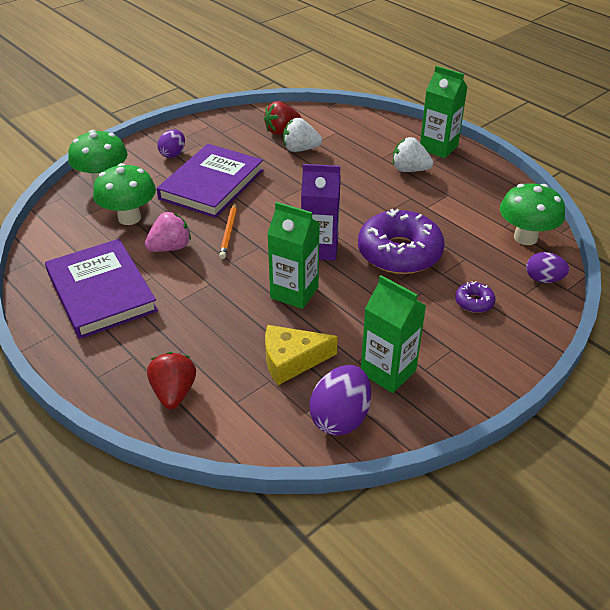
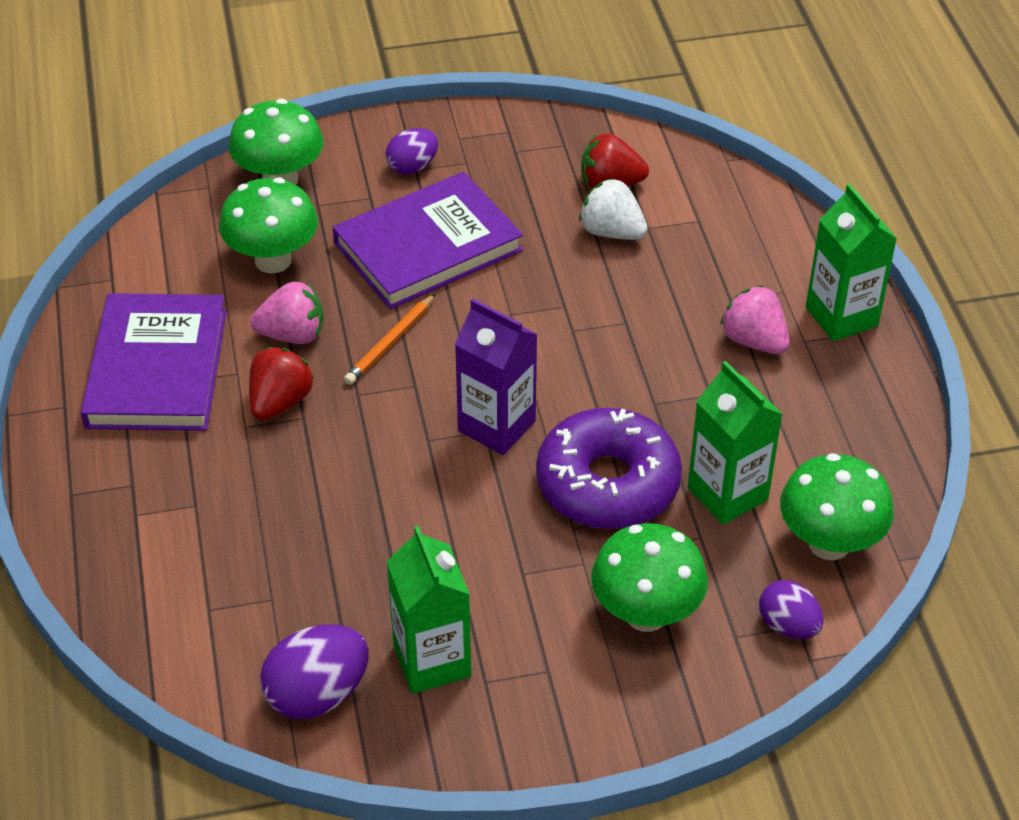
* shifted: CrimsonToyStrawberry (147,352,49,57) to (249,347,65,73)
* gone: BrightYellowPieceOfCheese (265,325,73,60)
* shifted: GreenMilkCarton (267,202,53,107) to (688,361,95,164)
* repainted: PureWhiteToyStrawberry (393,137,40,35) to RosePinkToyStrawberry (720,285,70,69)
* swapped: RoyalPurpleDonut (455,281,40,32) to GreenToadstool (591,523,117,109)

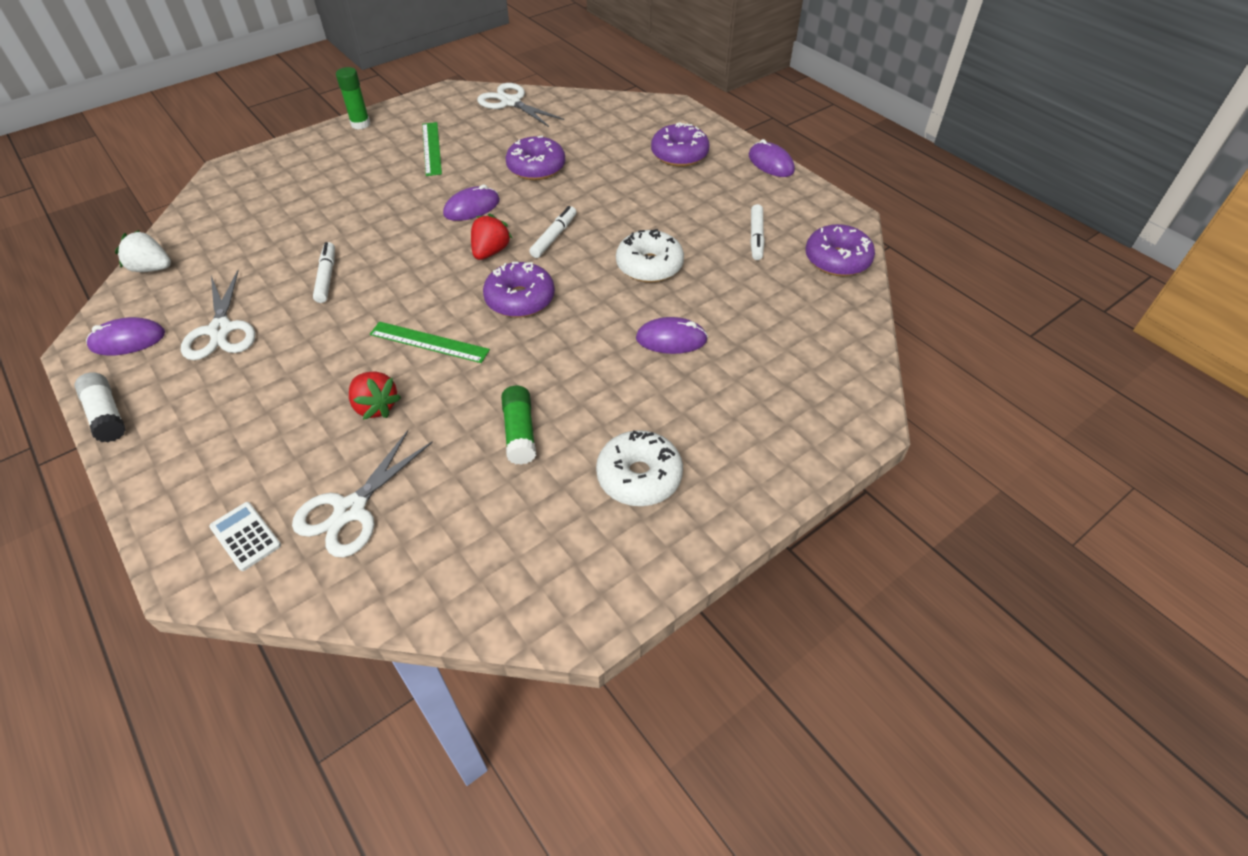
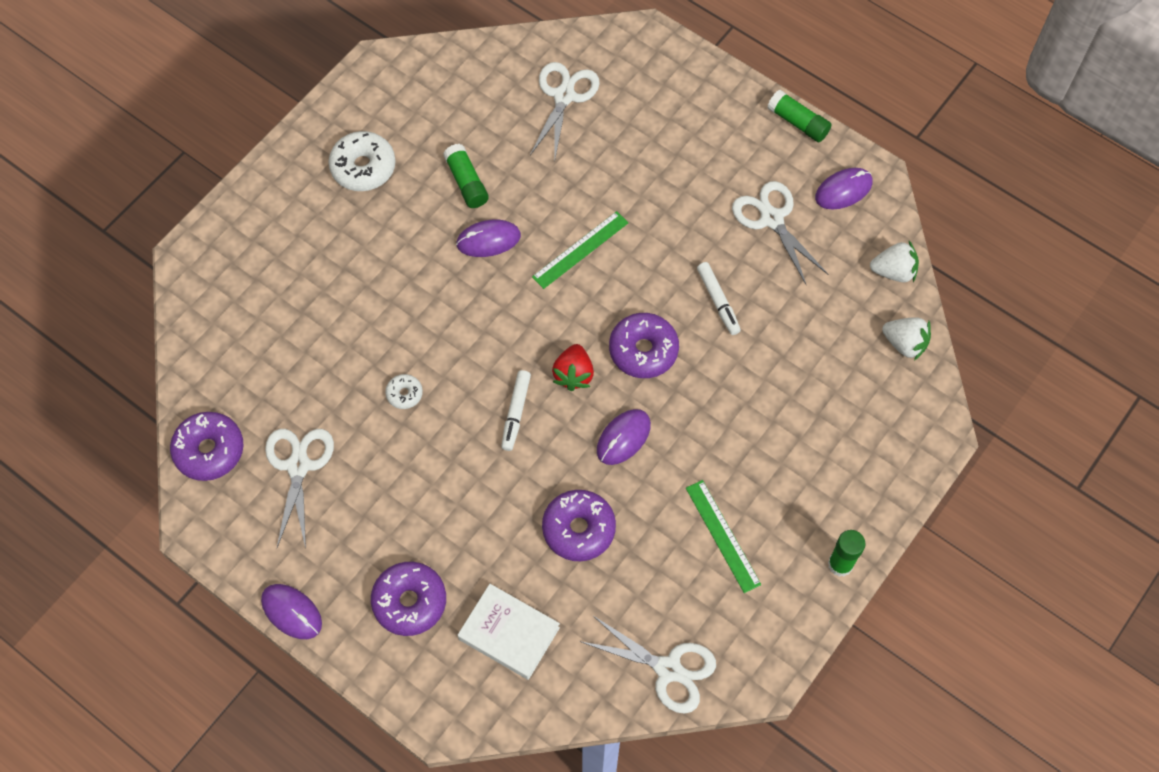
* repainted: PureWhiteGlue (75,372,51,70) to GreenGlue (767,90,65,52)
* gone: PureWhiteAddingMachine (209,502,72,69)
* gone: CrimsonToyStrawberry (349,371,52,49)
* rotated: GreenRuler (370,322,120,41) = (532,211,96,78) 45 degrees counterclockwise
* shifted: RoyalPurpleDonut (483,262,72,55) to (609,313,70,65)
* scaled: PureWhiteDonut (616,229,68,53) = (385,374,38,35) x0.52
* shifted: RoyalPurpleMouse (636,317,72,37) to (456,220,65,37)
* swapped: PureWhiteMarkerPen (750,204,15,56) to PureWhiteShears (265,429,69,120)
* new: PureWhiteHardback (458,584,102,96)
* new: PureWhiteToyStrawberry (882,317,49,44)

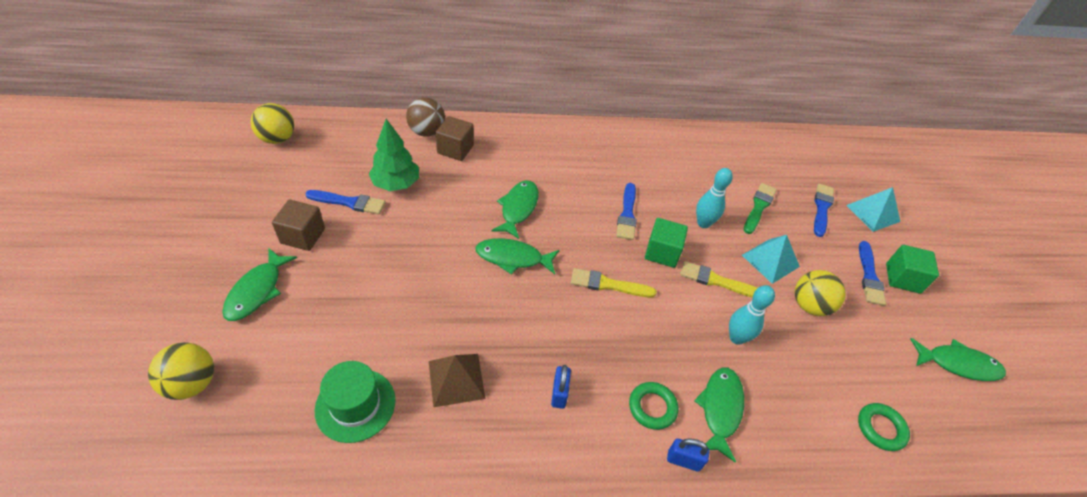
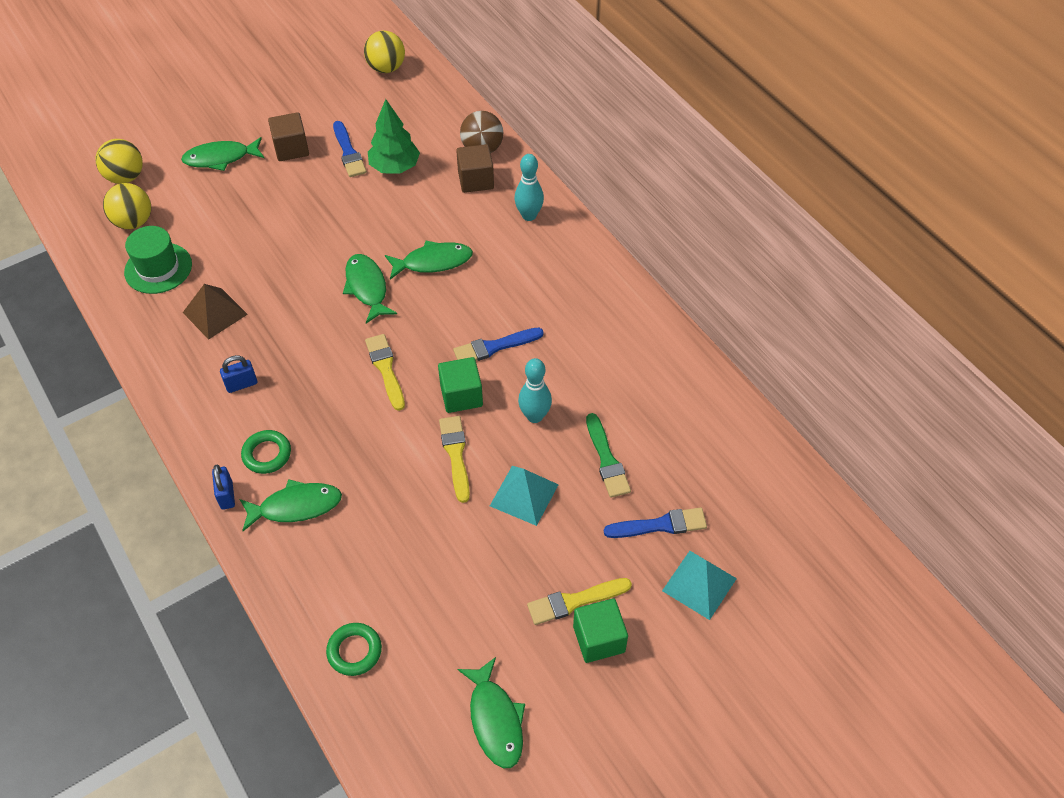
* shifted: AquaSkittle (729,285,46,60) to (515,154,29,67)
* rotated: GreenBrush (744,183,33,51) = (586,413,45,85) 75 degrees clockwise
* shifted: BrightYellowPlayBall (795,270,50,46) to (103,183,48,46)
* repainted: CobaltBrush (859,241,27,65) to BrightYellowBrush (527,578,105,47)

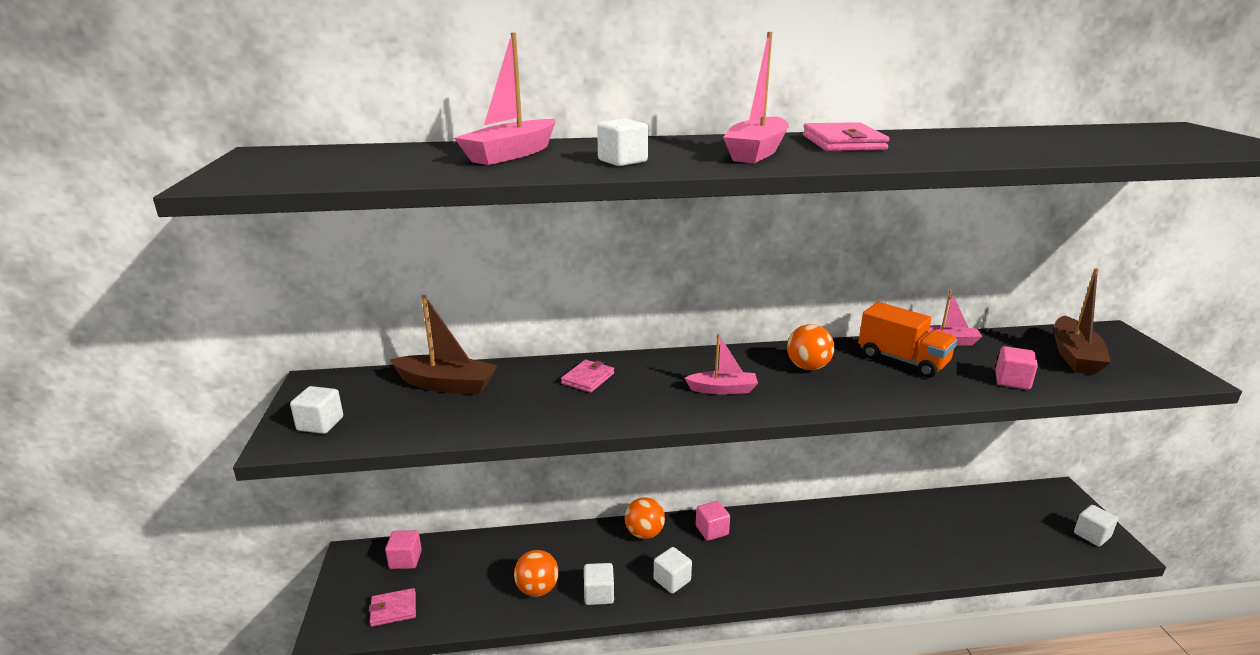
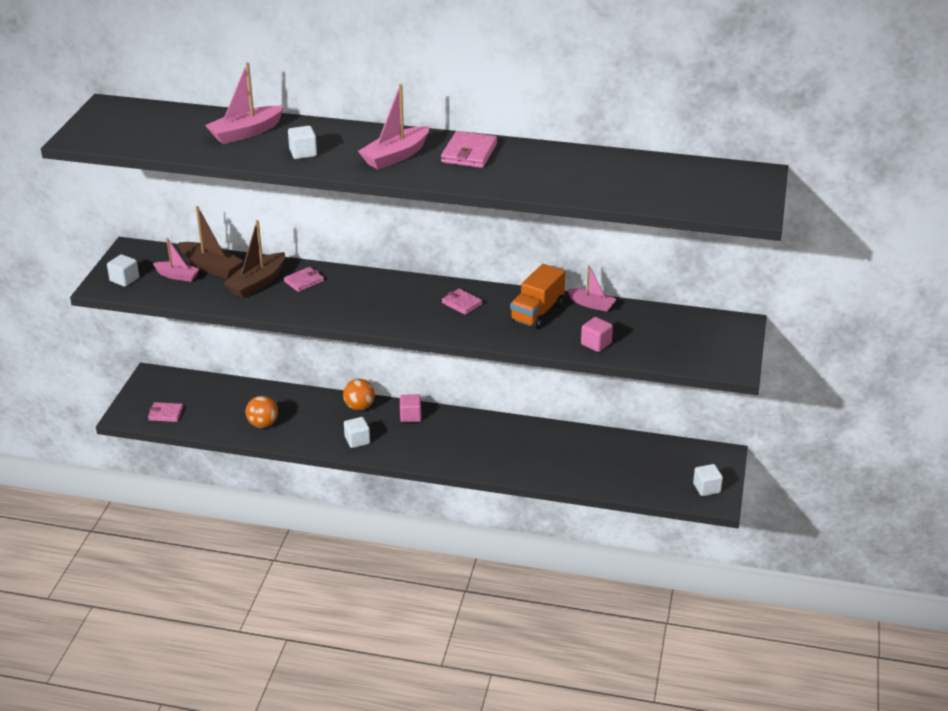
* gone: RosePinkCube (385,530,37,39)
* gone: PureWhiteCube (584,563,30,42)
* shifted: RosePinkSailboat (685,334,73,61) to (153,238,47,44)
* swapped: BrightOrangePlayBall (787,324,48,46) to RosePinkCardWallet (442,288,41,27)
* rotated: BrightOrangeLorry (858,302,99,76) = (510,264,55,65) 60 degrees clockwise
* shifted: RussetSailboat (1054,268,57,107) to (223,220,62,78)

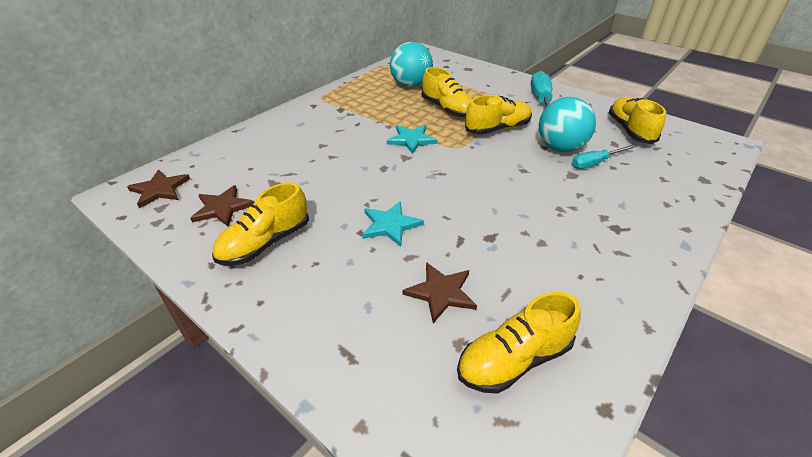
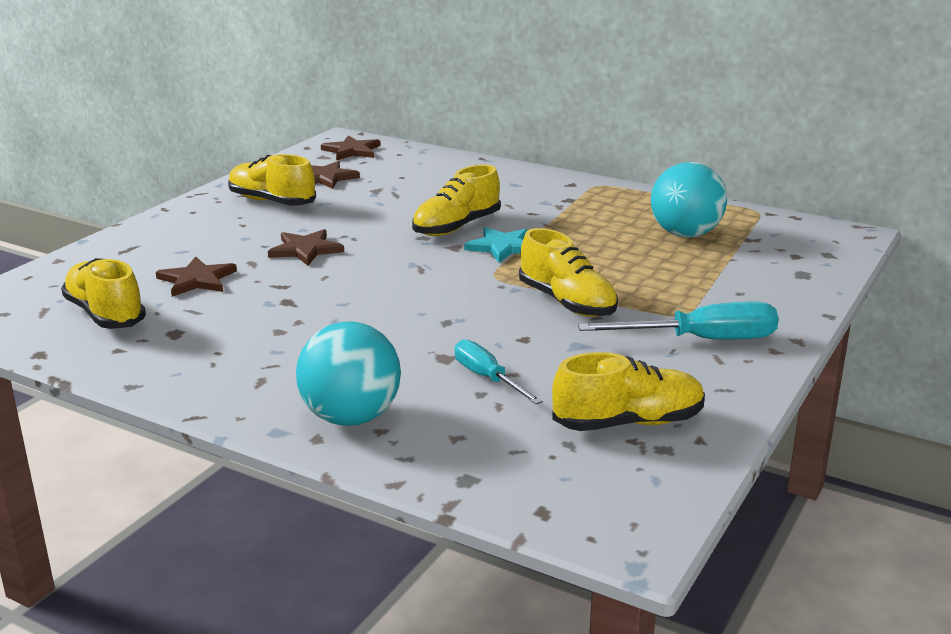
* repainted: AquaStar (362,201,62,46) to RussetStar (268,229,76,37)
* shifted: BrightYellowSneaker (422,67,50,51) to (412,165,89,71)
* shifted: AquaPlayBall (539,97,57,55) to (296,322,105,104)

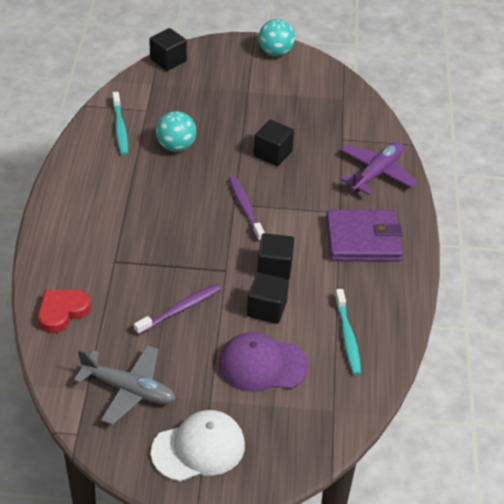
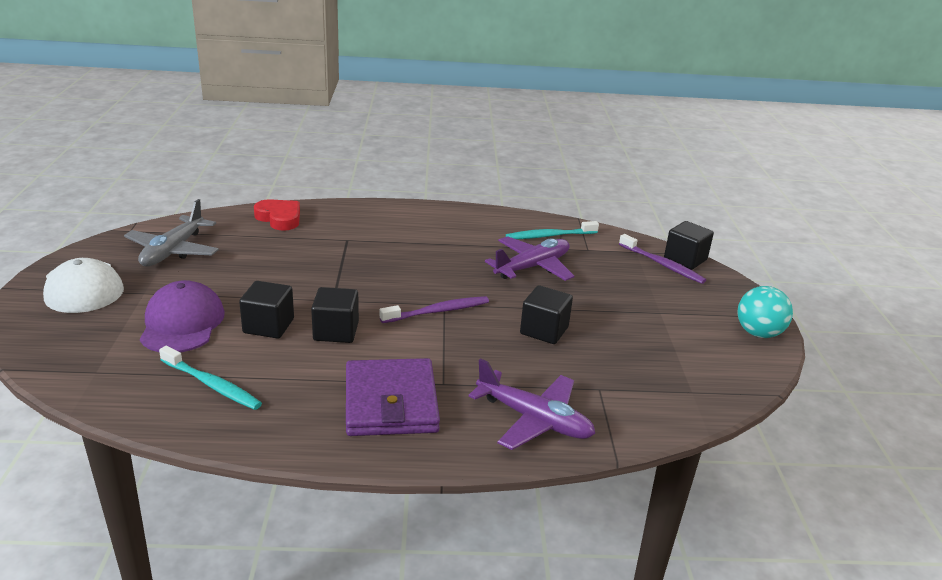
* shifted: RoyalPurpleToothbrush (134,284,87,51) to (619,234,87,50)
* swapped: AquaPlayBall (156,111,40,41) to RoyalPurplePlane (485,236,89,45)
* rotated: AquaToothbrush (335,289,26,86) = (159,346,103,64) 135 degrees counterclockwise

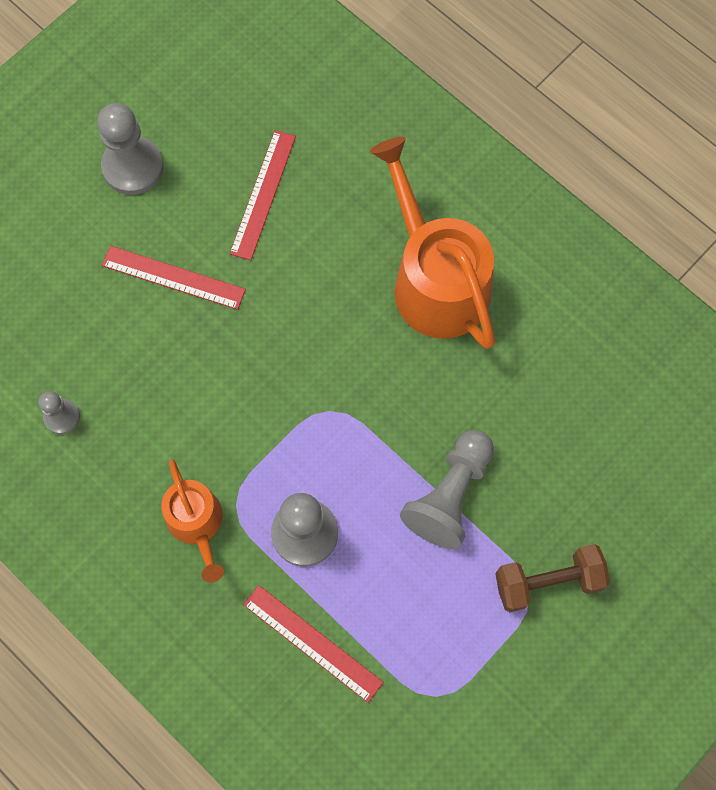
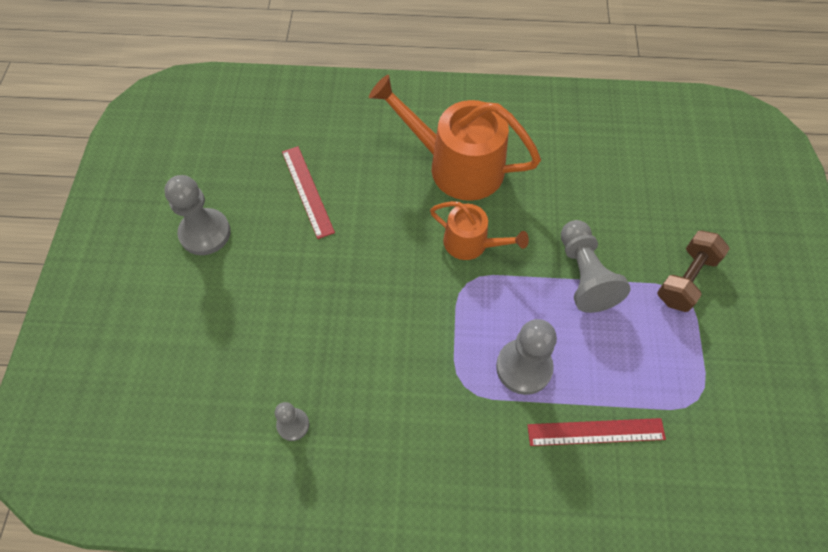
* gone: CrimsonRuler (102,246,144,64)
* shifted: BrightOrangeSprinklingCan (162,459,62,124) to (430,201,99,59)

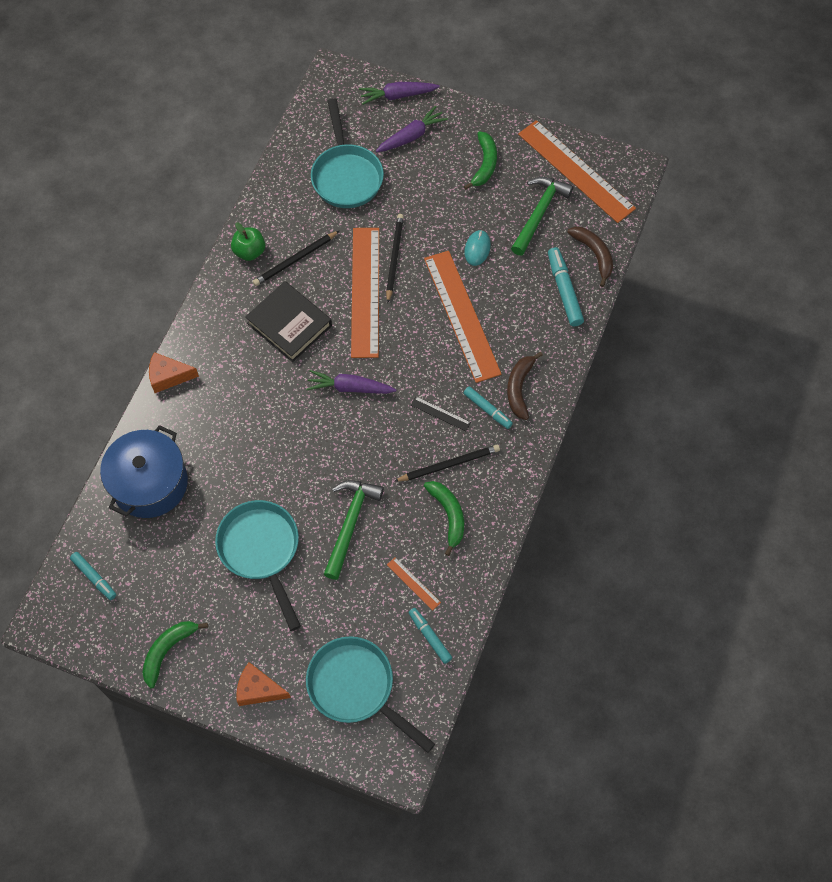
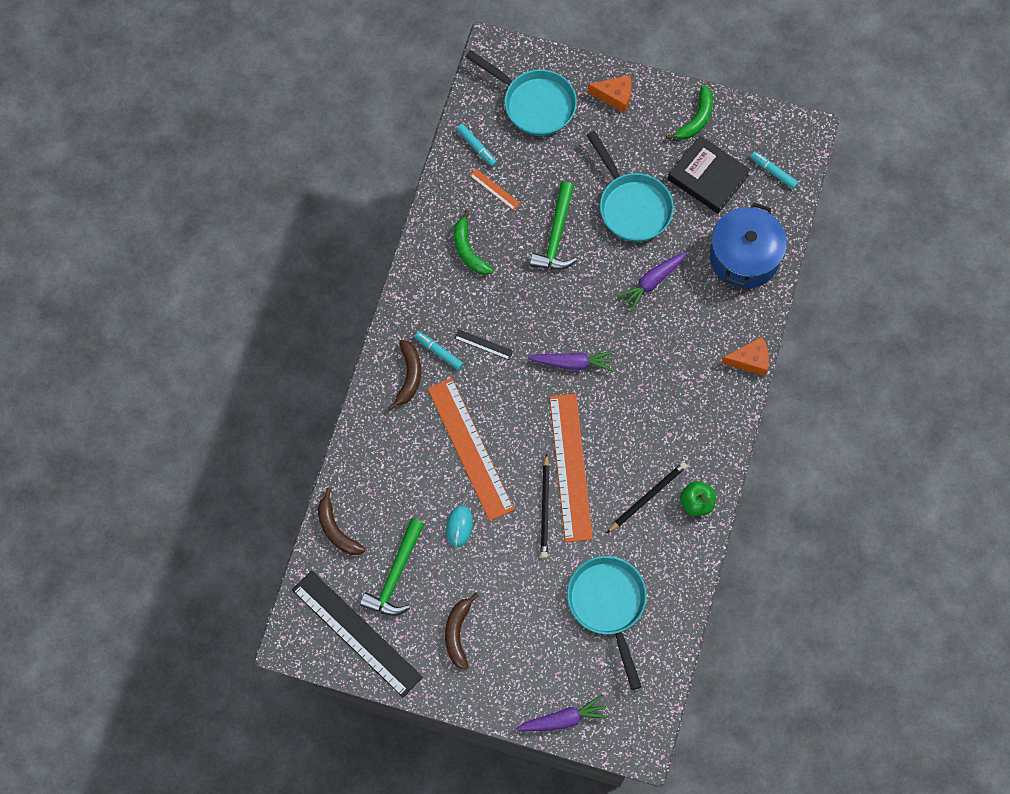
* shifted: BlackHardback (245,281,87,81) to (668,136,83,78)
* shifted: RoyalPurpleToyCarrot (376,106,72,47) to (617,252,70,60)
* gone: BlackWoodenPencil (395,445,105,37)
* repainted: GreenBanana (464,131,33,59) to RussetBanana (445,593,34,77)
* repainted: BrightOrangeRuler (518,120,118,103) to BlackRuler (292,570,131,127)
* gone: AquaMarkerPen (548,247,36,79)

